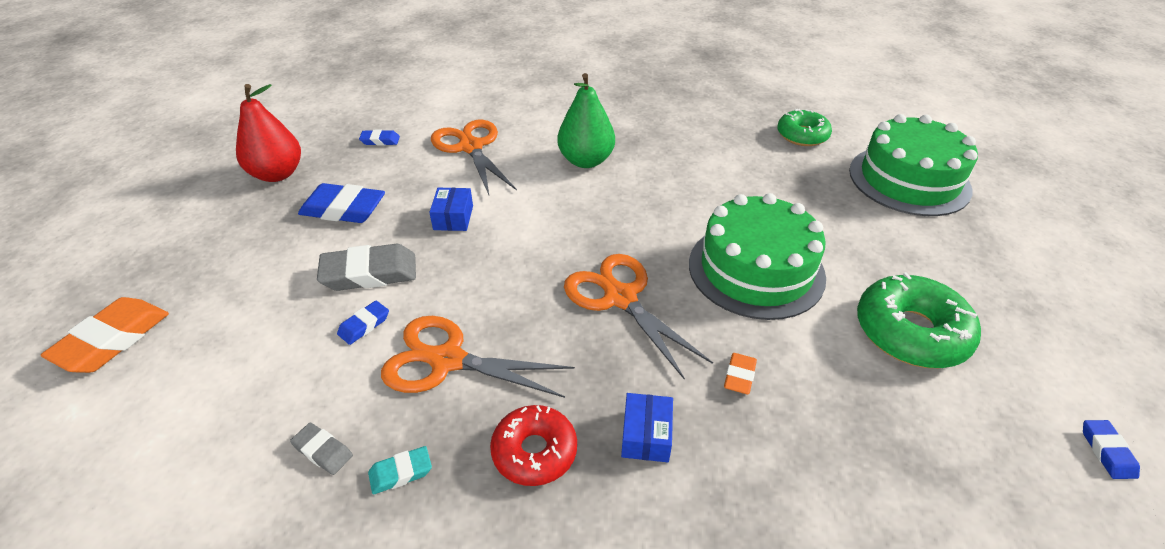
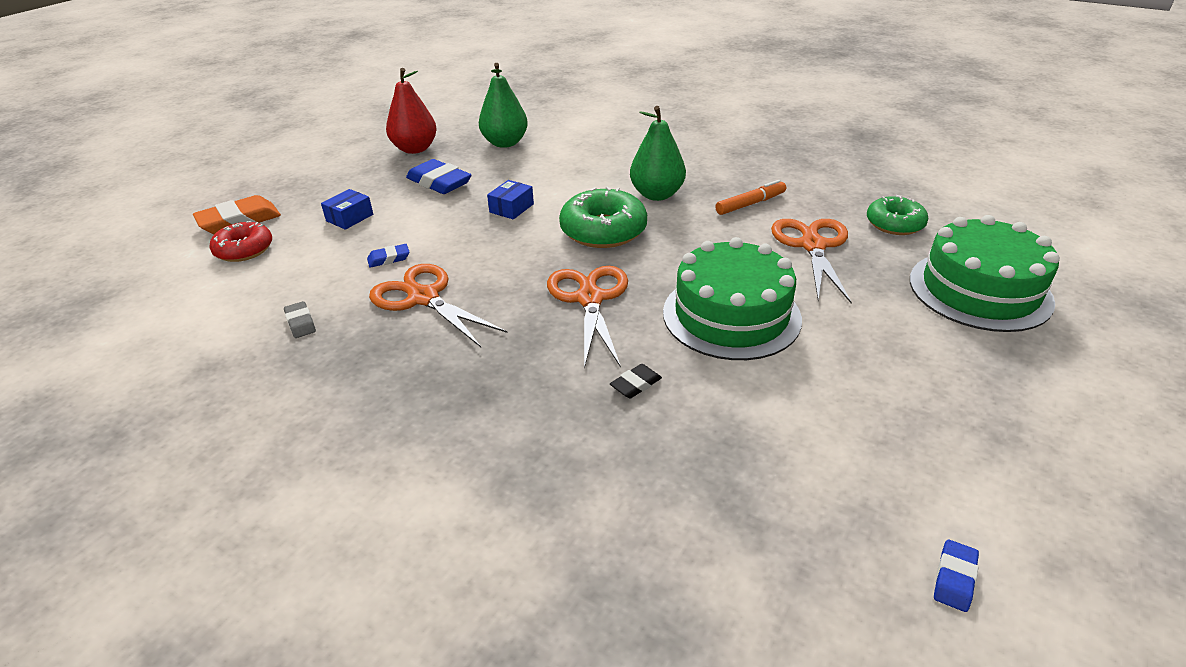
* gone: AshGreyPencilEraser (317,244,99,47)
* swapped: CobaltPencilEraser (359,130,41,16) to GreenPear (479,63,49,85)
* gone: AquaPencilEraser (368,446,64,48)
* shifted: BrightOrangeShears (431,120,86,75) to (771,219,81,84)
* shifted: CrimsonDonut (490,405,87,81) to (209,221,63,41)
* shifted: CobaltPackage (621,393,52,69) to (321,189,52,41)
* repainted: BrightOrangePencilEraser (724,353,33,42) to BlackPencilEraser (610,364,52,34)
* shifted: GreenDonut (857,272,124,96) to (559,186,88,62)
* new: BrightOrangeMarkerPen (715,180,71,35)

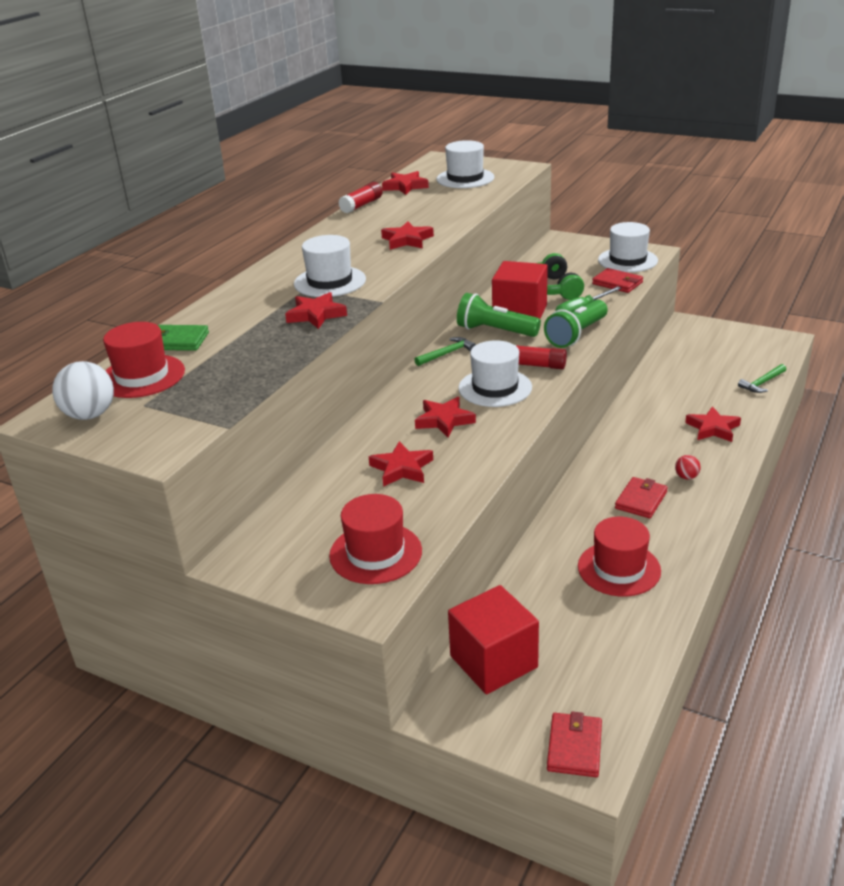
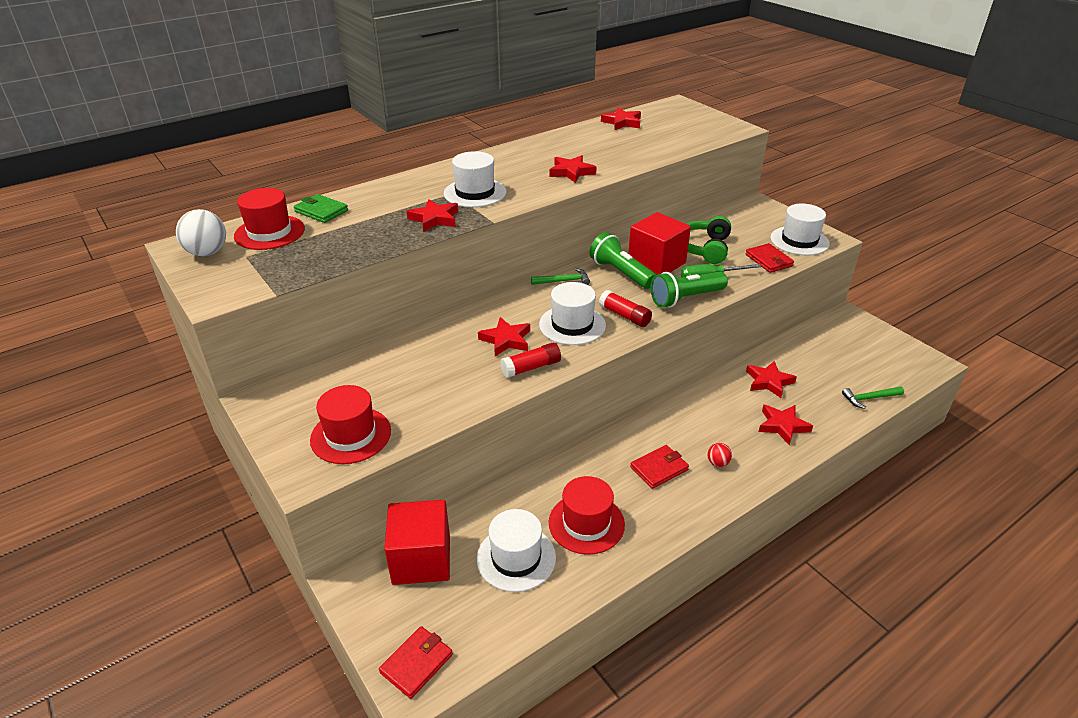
* shifted: CrimsonGlue (338,182,44,31) to (500,343,61,35)
* shifted: CrimsonStar (369,441,64,46) to (746,361,51,37)
* shifted: PureWhiteHat (436,140,58,48) to (477,509,79,83)

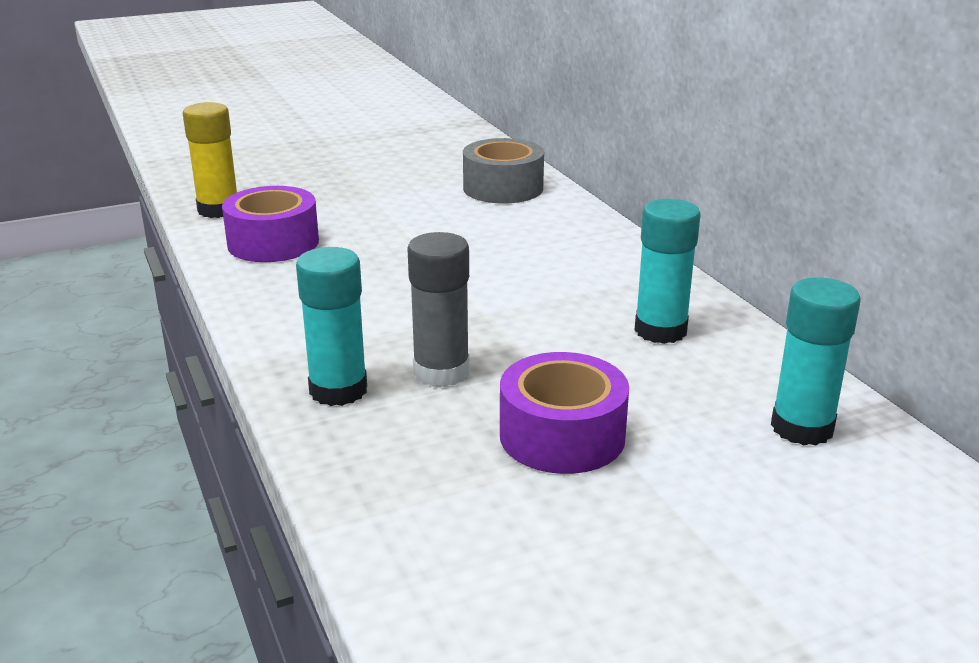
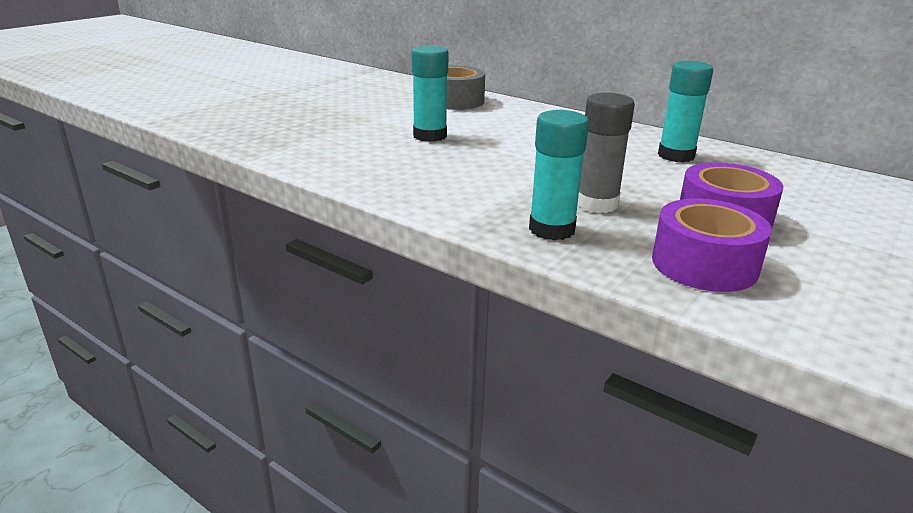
* gone: BrightYellowGlue (183,102,54,116)
* shifted: RoyalPurpleRollOfTape (222,186,97,76) to (652,199,120,93)
* shifted: AquaGlue (771,277,90,168) to (412,45,36,97)

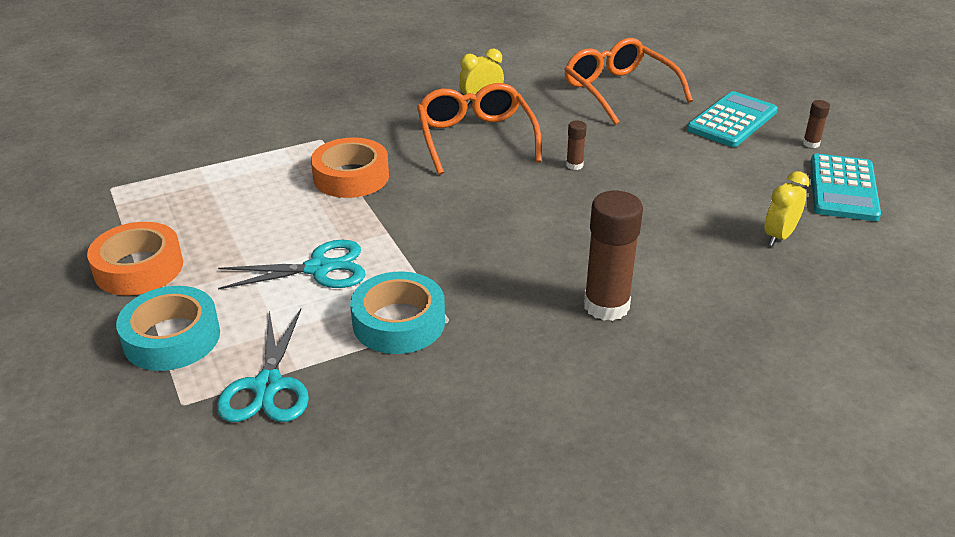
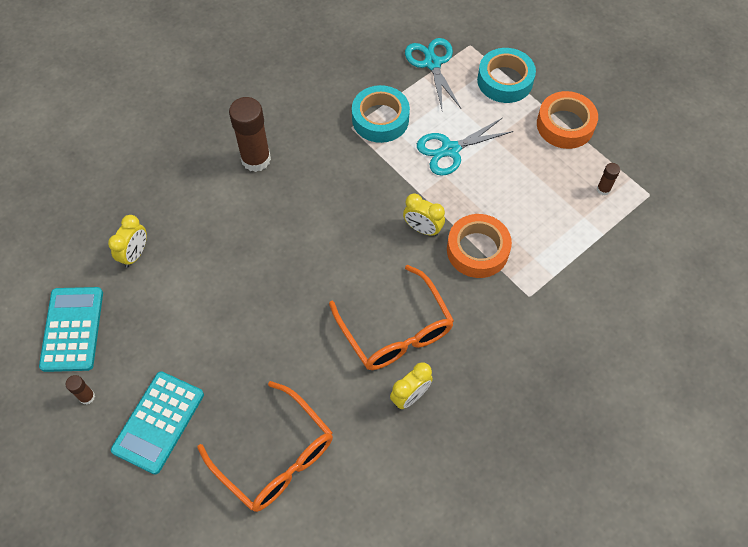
* shifted: RussetGlue (566,121,21,49) to (597,163,23,32)
* new: BrightYellowAlarmClock (403,193,42,43)

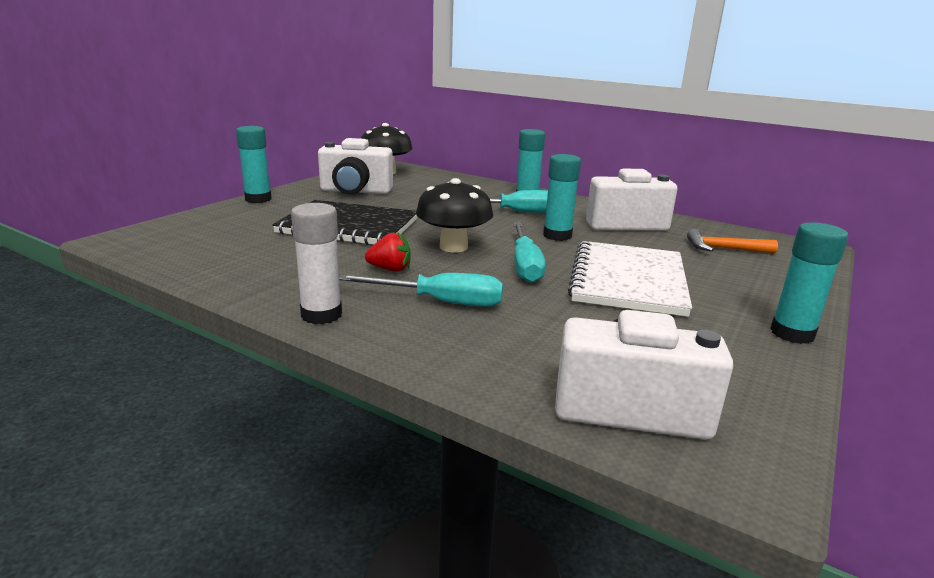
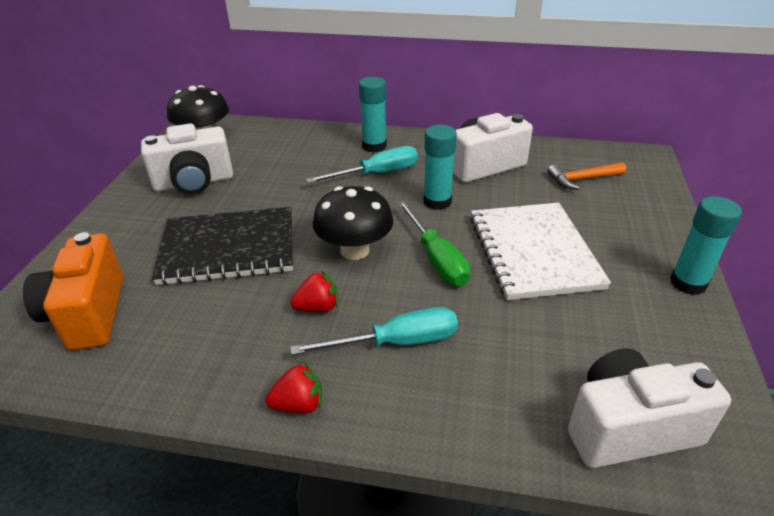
* gone: AquaGlue (236,126,36,77)
* swapped: PureWhiteGlue (291,203,51,121) to CrimsonToyStrawberry (265,362,57,52)
* repainted: AquaScrewdriver (513,222,33,61) to GreenScrewdriver (397,200,73,86)
* new: BrightOrangeCompactCamera (23,232,100,118)

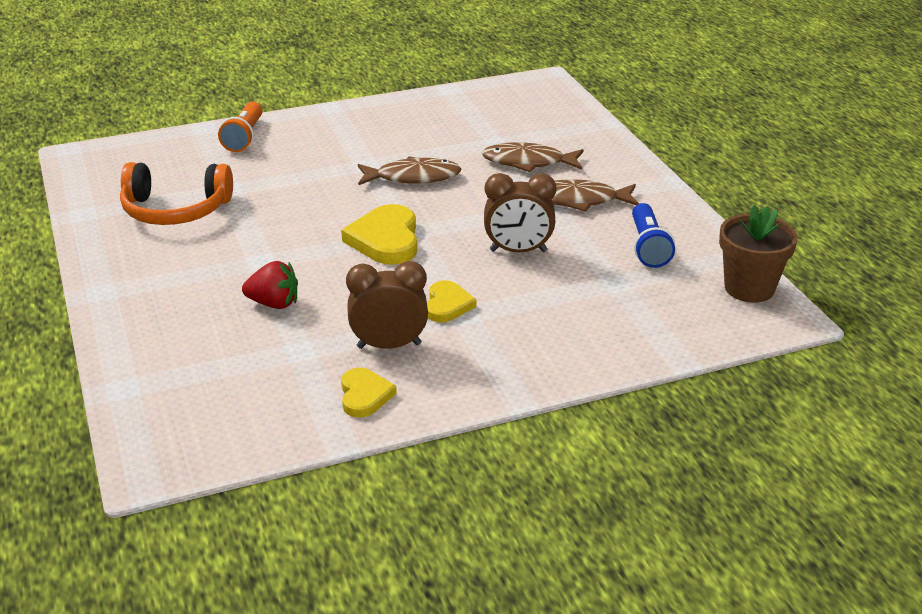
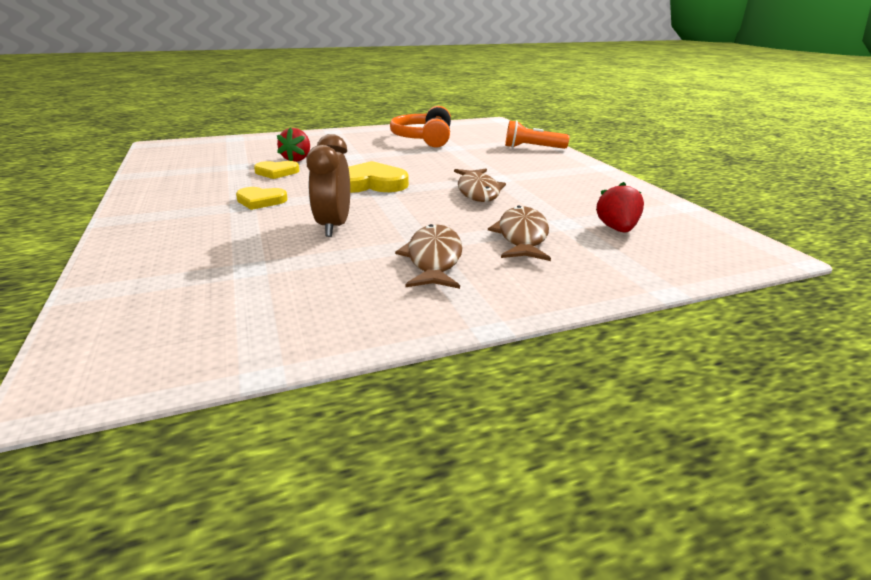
* shifted: BrightYellowHeartShape (341,368,56,50) to (254,161,45,18)
* gone: RussetAlarmClock (346,261,82,88)
* gone: CobaltPocketTorch (632,203,43,65)
* gone: RussetFlowerPot (719,205,79,98)
* new: CrimsonToyStrawberry (596,182,48,51)

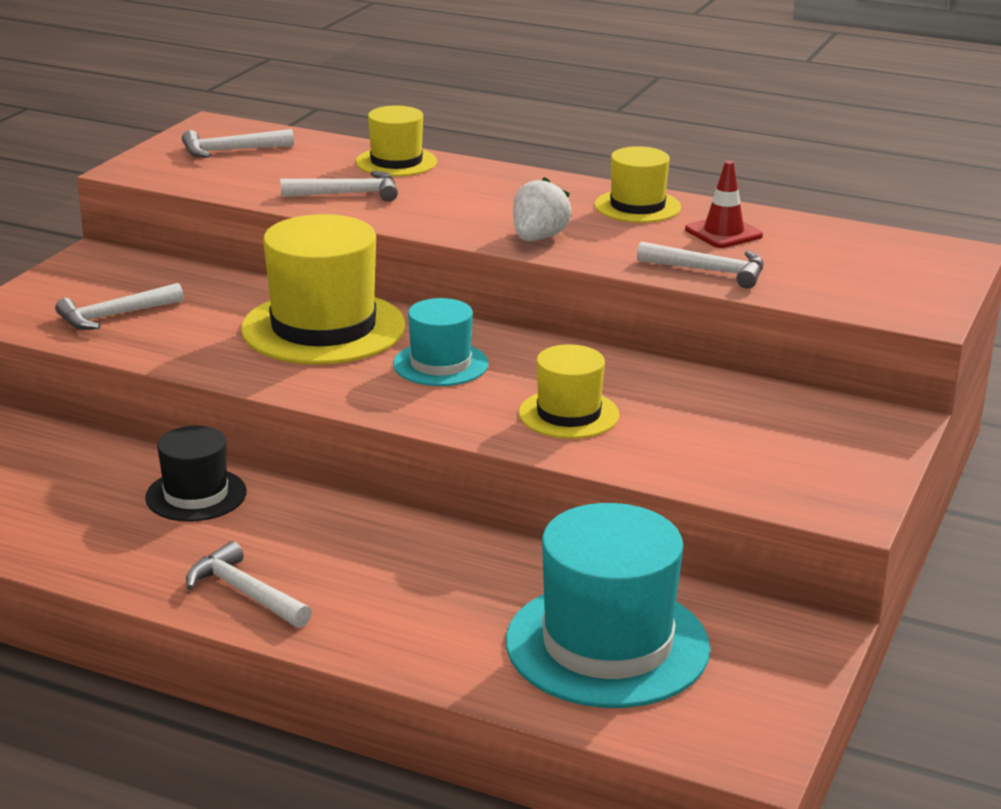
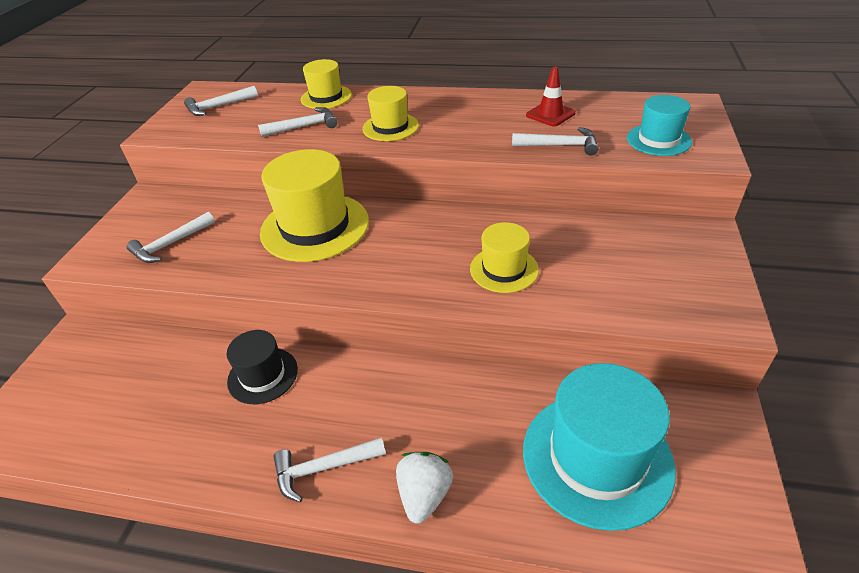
* rotated: PureWhiteClawHammer (186,541,126,87) = (273,437,113,65) 45 degrees counterclockwise
* shifted: AquaHat (393,298,96,88) to (627,95,65,61)
* shifted: PureWhiteToyStrawberry (513,177,58,64) to (396,452,57,72)
* shifted: BrightYellowHat (595,146,86,77) to (362,86,57,55)

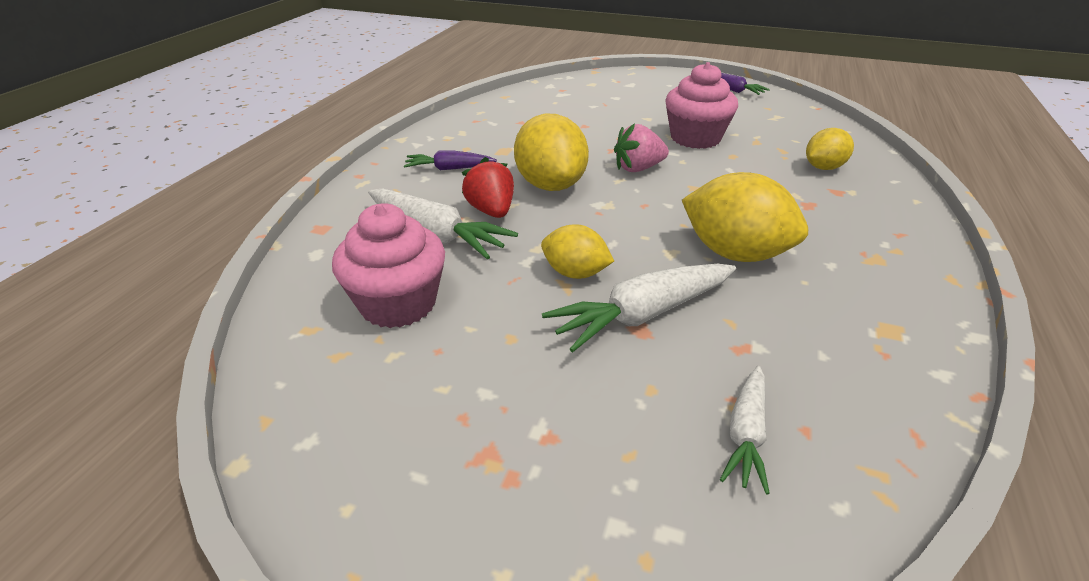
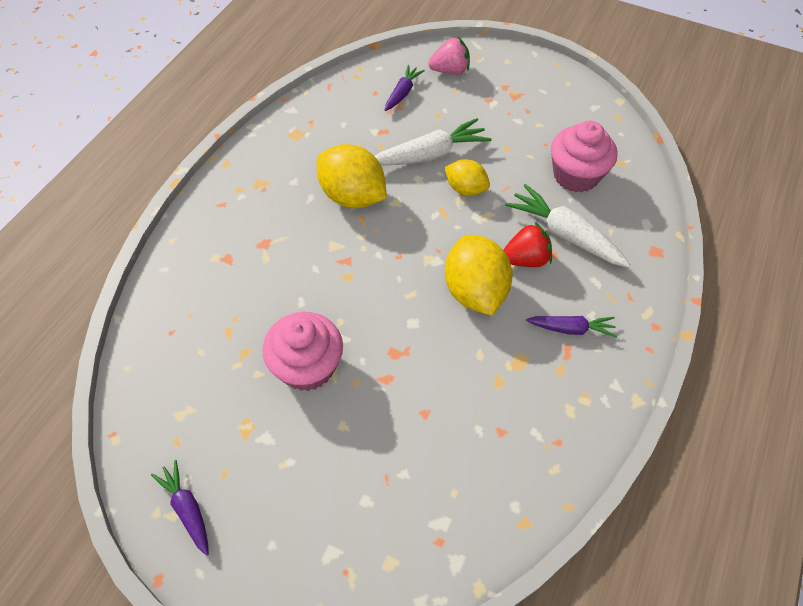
* rotated: CrimsonToyStrawberry (462,157,52,61) = (503,222,49,45) 90 degrees counterclockwise
* shifted: RosePinkToyStrawberry (614,123,55,49) to (428,36,42,38)
* repainted: PureWhiteToyCarrot (720,366,50,128) to RoyalPurpleToyCarrot (385,65,40,46)
* gone: BrightYellowCitrusFruit (806,128,48,42)

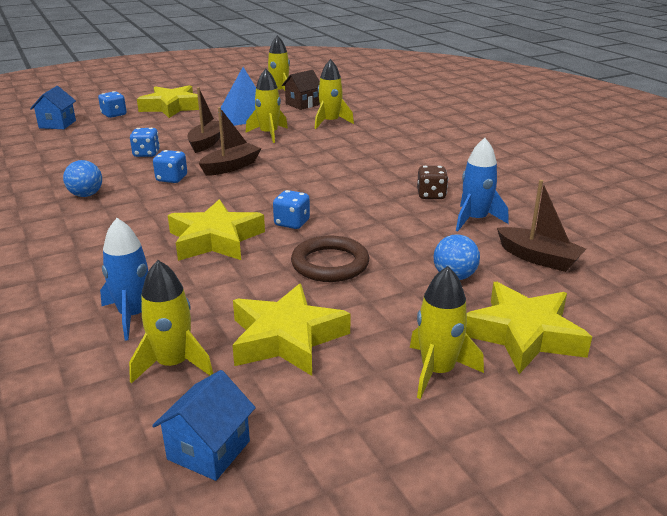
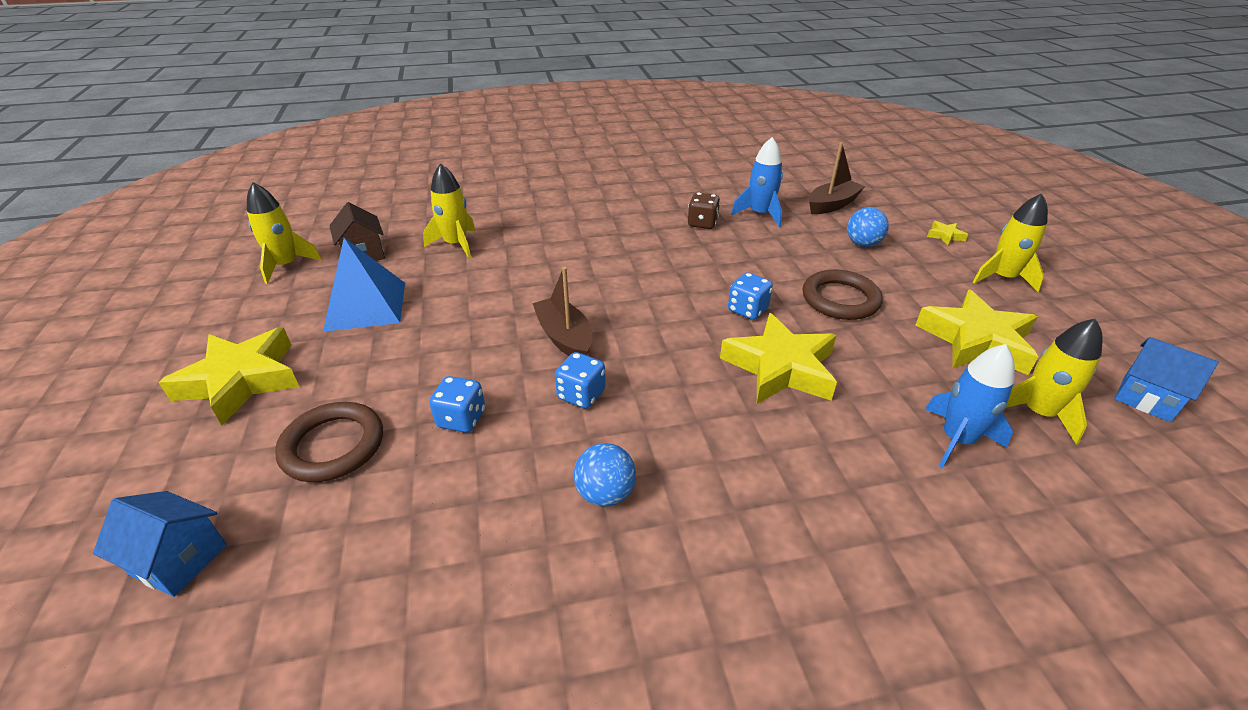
* gone: CobaltDie (98,91,28,27)
* gone: RussetSailboat (187,87,36,66)
* gone: BrightYellowSpaceship (246,69,42,74)
* scaled: BrightYellowStar (466,282,126,92) = (927,221,41,24) x0.41
* new: RussetHoop (275,402,108,80)

